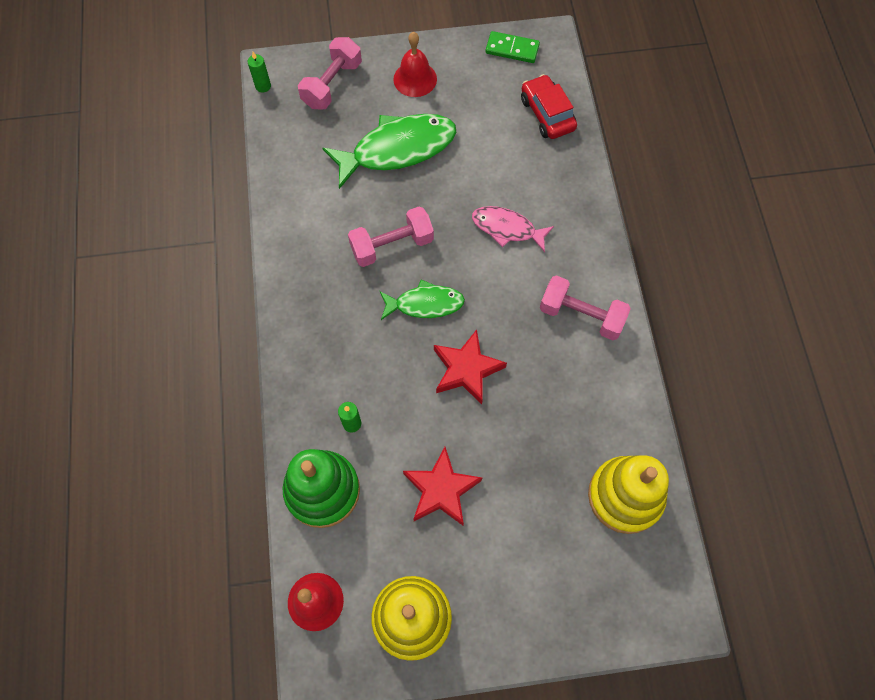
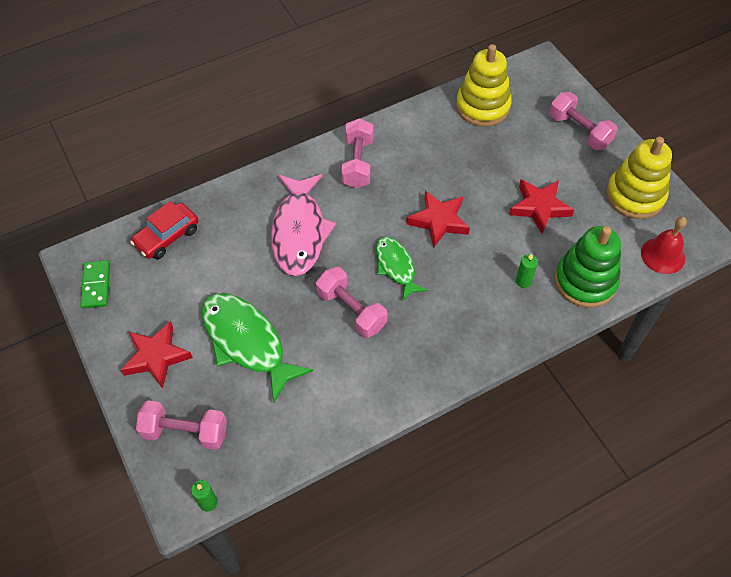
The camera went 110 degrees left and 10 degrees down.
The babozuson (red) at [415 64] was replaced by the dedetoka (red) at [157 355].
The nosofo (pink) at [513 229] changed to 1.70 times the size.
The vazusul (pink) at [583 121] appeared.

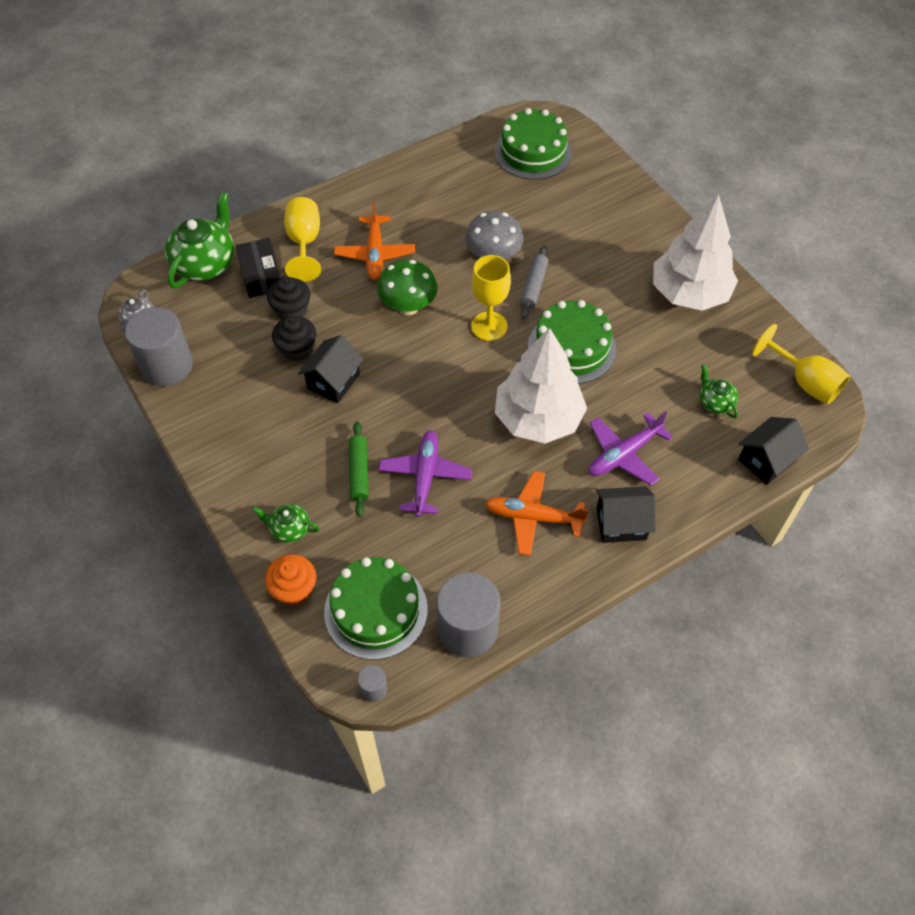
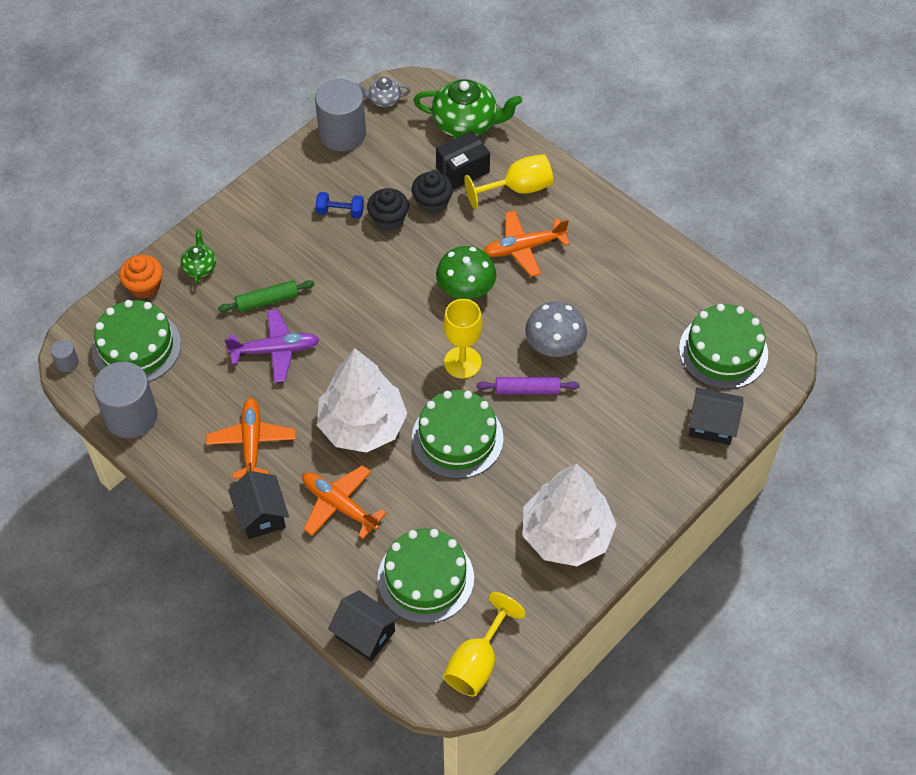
The camera went 75 degrees right and 0 degrees up.
The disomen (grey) at [534 282] became the disomen (purple) at [527 385].
The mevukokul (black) moved from [331 369] to [715 416].
The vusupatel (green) at [719 391] was replaced by the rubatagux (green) at [425 576].
The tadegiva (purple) at [631 448] became the tadegiva (orange) at [344 502].
The vazusul (blue) at [340 205] appeared.

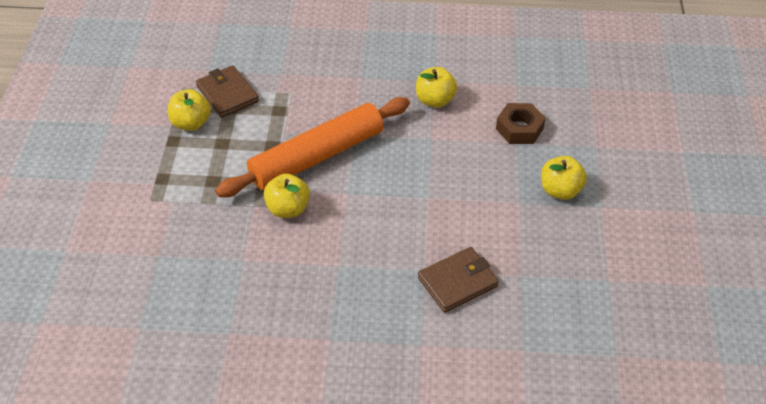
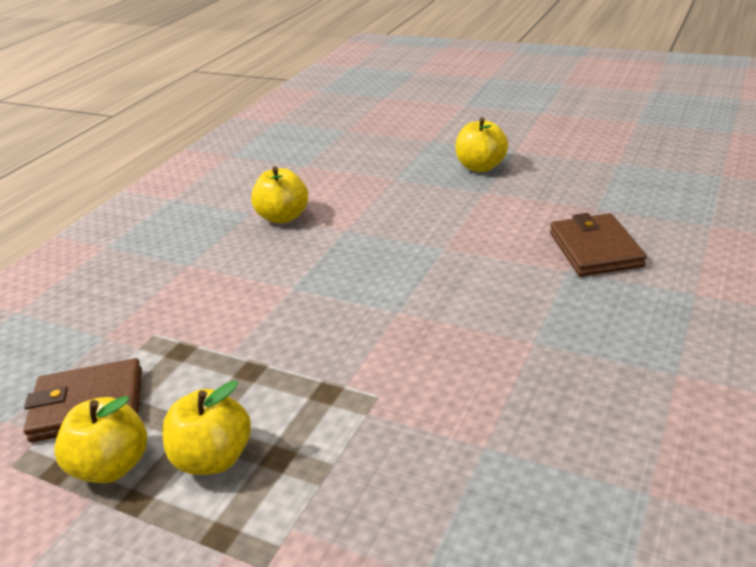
The camera went 65 degrees left and 15 degrees down.
The disomen (orange) at [312 147] disappeared.
The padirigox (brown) at [521 123] disappeared.
The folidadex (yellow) moved from [287 195] to [206 428].

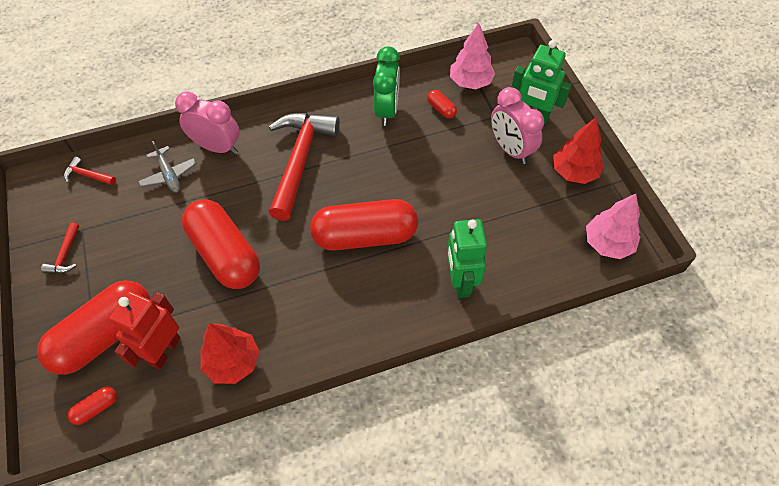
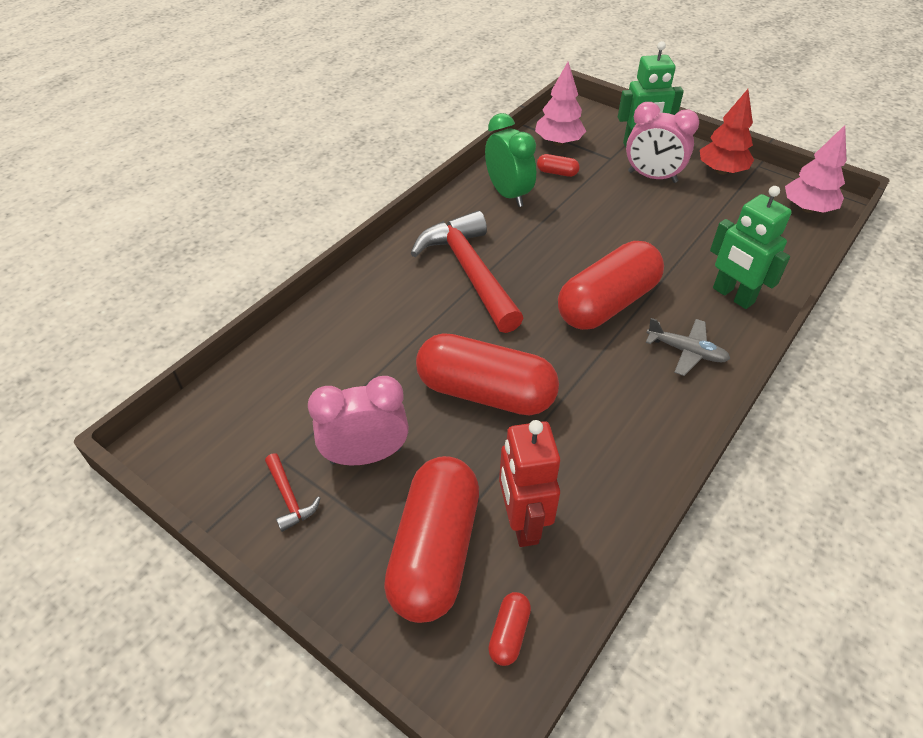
The camera went 35 degrees left and 10 degrees down.
The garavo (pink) moved from [207 122] to [358 420].
The tadegiva (grey) moved from [167 167] to [688 347].
The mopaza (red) at [90 171] disappeared.
The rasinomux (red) at [230 353] disappeared.

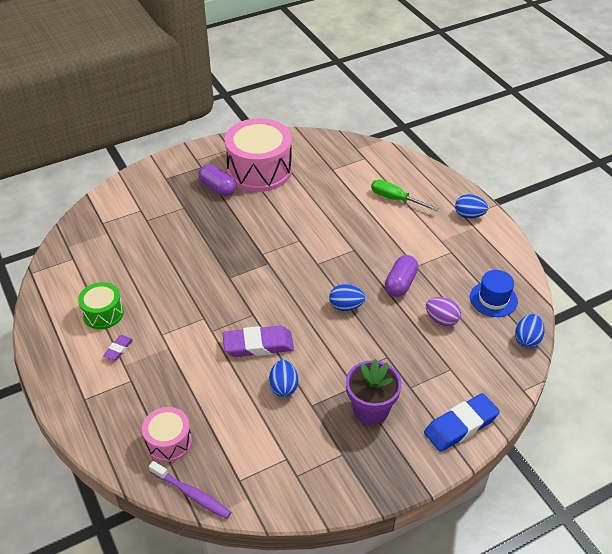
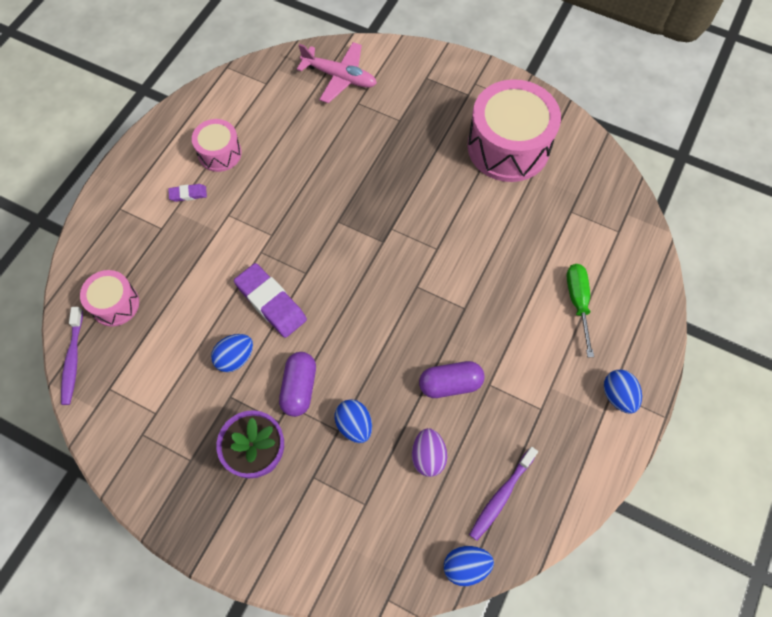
The camera went 55 degrees right and 20 degrees up.
The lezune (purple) moved from [217 180] to [297 384].
The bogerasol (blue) at [494 293] was replaced by the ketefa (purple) at [503 494].
The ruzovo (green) at [101 305] became the ruzovo (pink) at [217 145].
The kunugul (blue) moved from [347 297] to [353 421].
The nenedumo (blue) at [462 422] disappeared.
The tadegiva (pink) at [337 72] appeared.

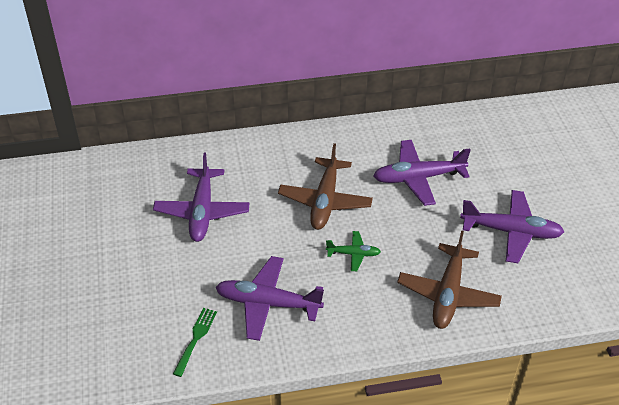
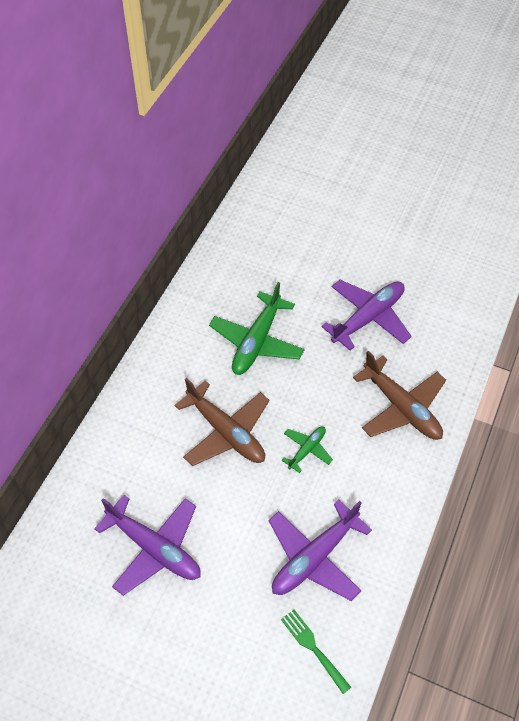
The camera went 55 degrees left and 10 degrees up.
The tadegiva (purple) at [422 173] became the tadegiva (green) at [257 328].

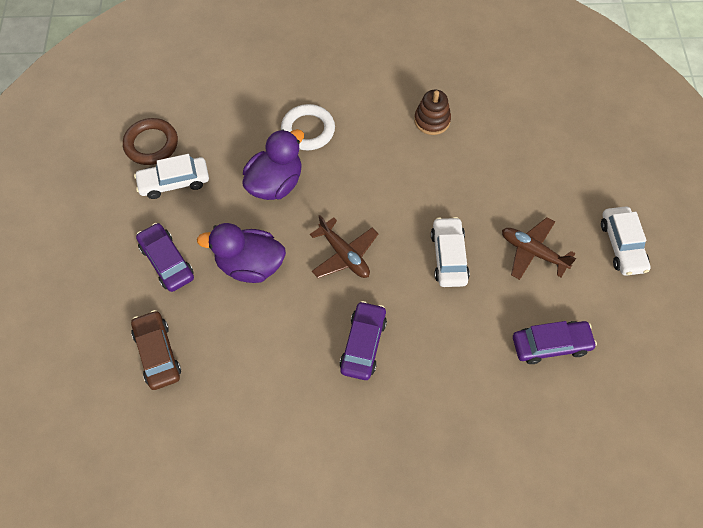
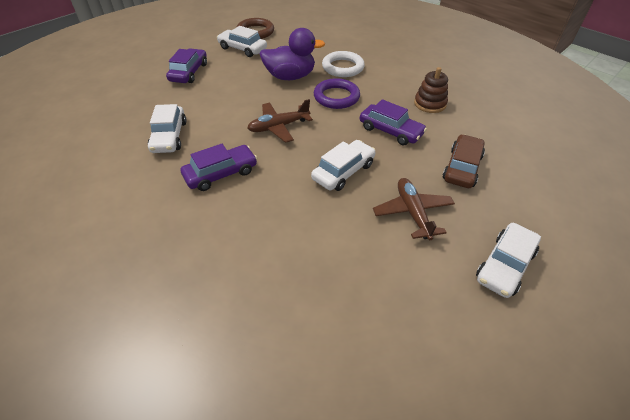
The camera went 45 degrees right and 15 degrees down.
The tadegiva (brown) at [344 246] turned 60 degrees clockwise.
The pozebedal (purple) at [241 253] disappeared.
The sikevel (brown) moved from [156 350] to [464 161].
The sikevel (purple) moved from [555 342] to [393 122].
The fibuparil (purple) at [337 93] appeared.
The sikevel (white) at [167 128] appeared.

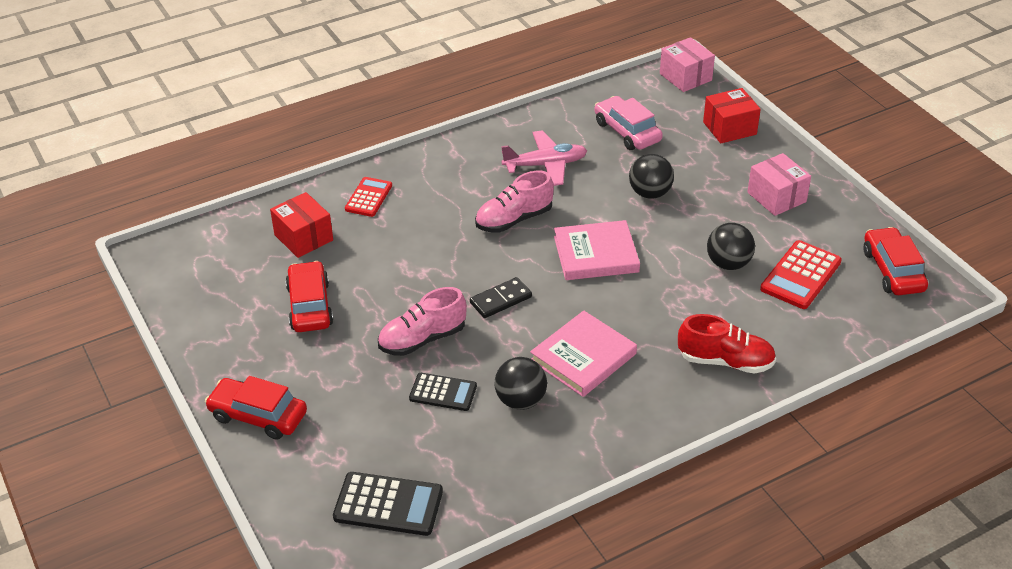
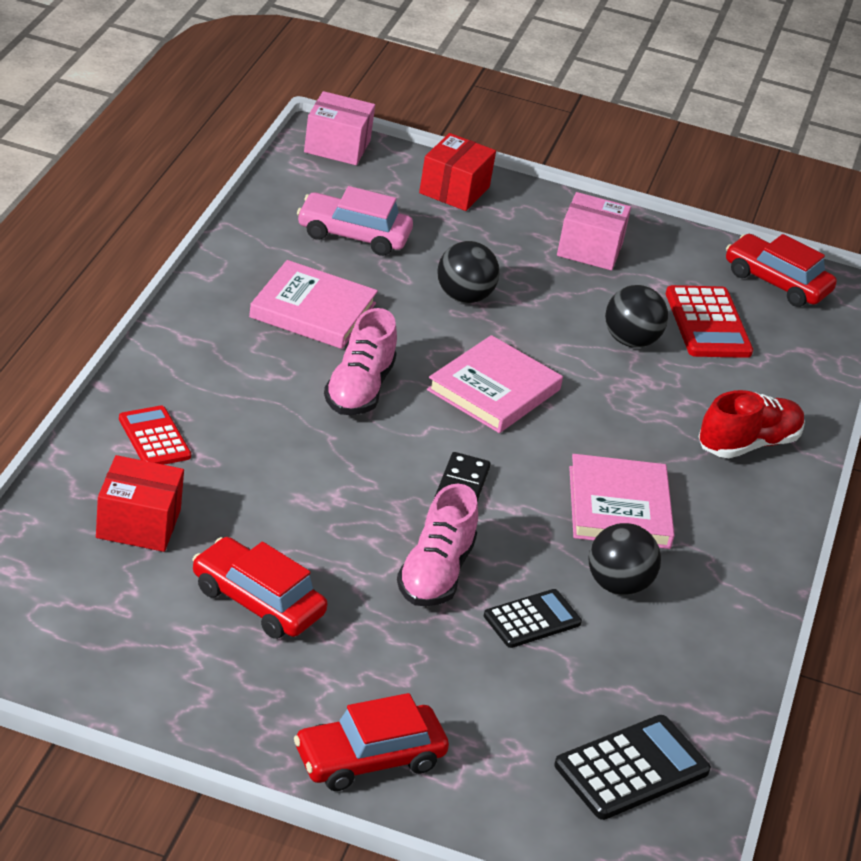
The camera went 50 degrees left and 5 degrees down.
The tadegiva (pink) at [544 158] was replaced by the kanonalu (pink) at [313 304].

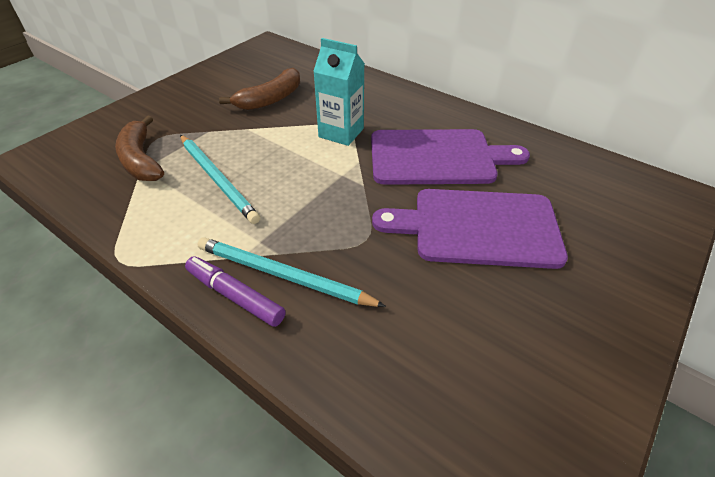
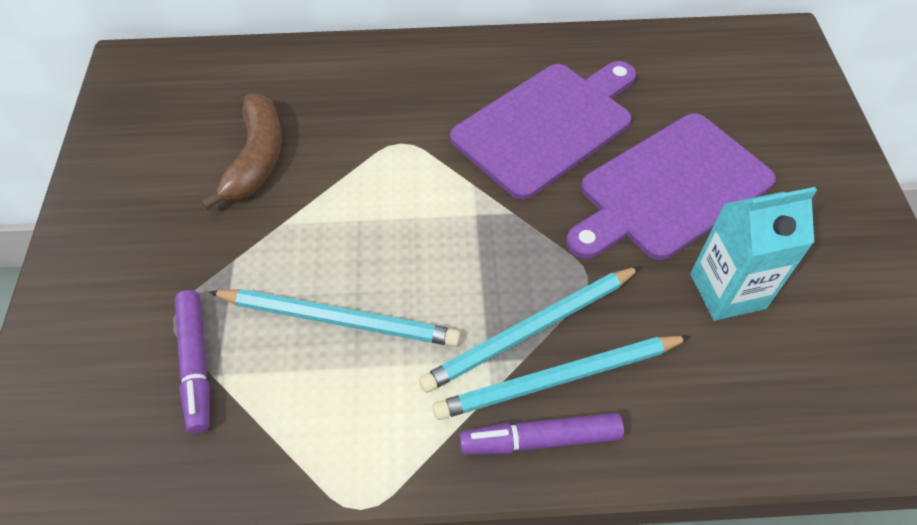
The camera went 40 degrees left and 10 degrees up.
The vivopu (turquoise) moved from [339 92] to [753 254].
The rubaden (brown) at [139 148] was replaced by the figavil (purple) at [192 361].
The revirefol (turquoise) at [530 329] appeared.

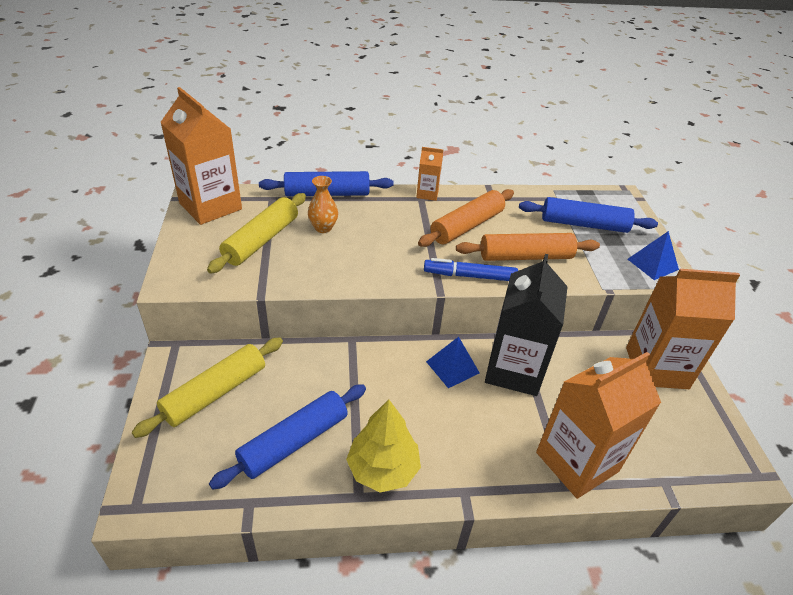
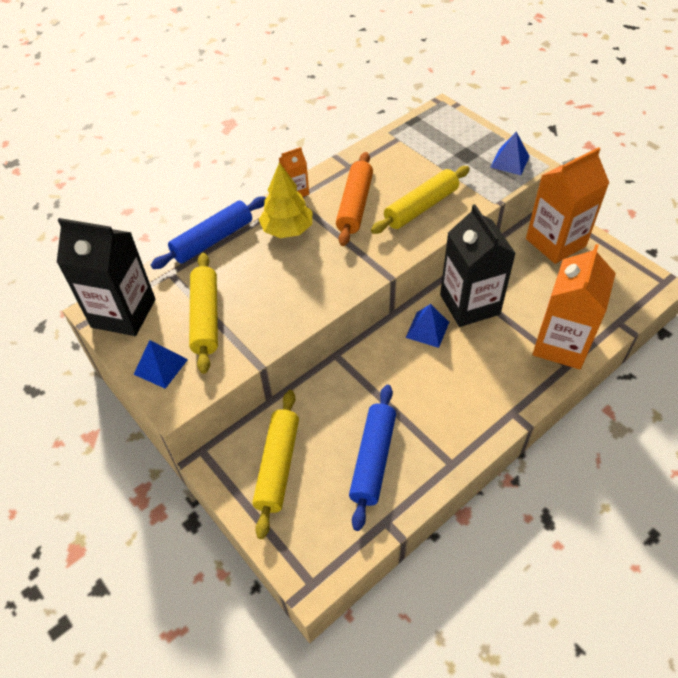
The camera went 30 degrees left and 10 degrees up.
The vivopu (orange) at [201 156] became the vivopu (black) at [106 277].
The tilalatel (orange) at [323 204] disappeared.
The disomen (blue) at [588 215] disappeared.
The disomen (orange) at [528 247] became the disomen (yellow) at [420 200].
The figavil (blue) at [471 269] disappeared.
The rasinomux (yellow) moved from [383 446] to [285 200].
The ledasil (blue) at [160 364] appeared.

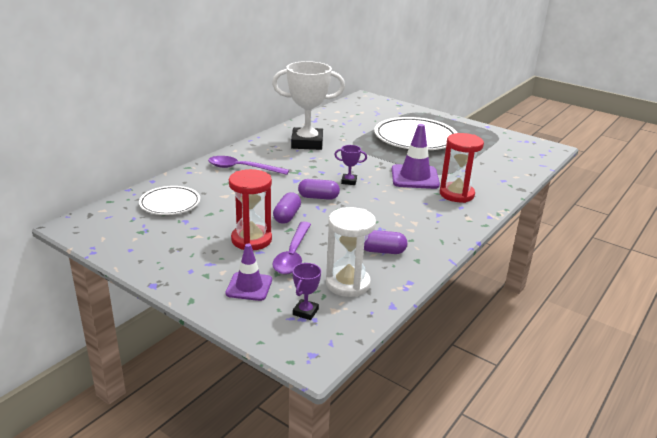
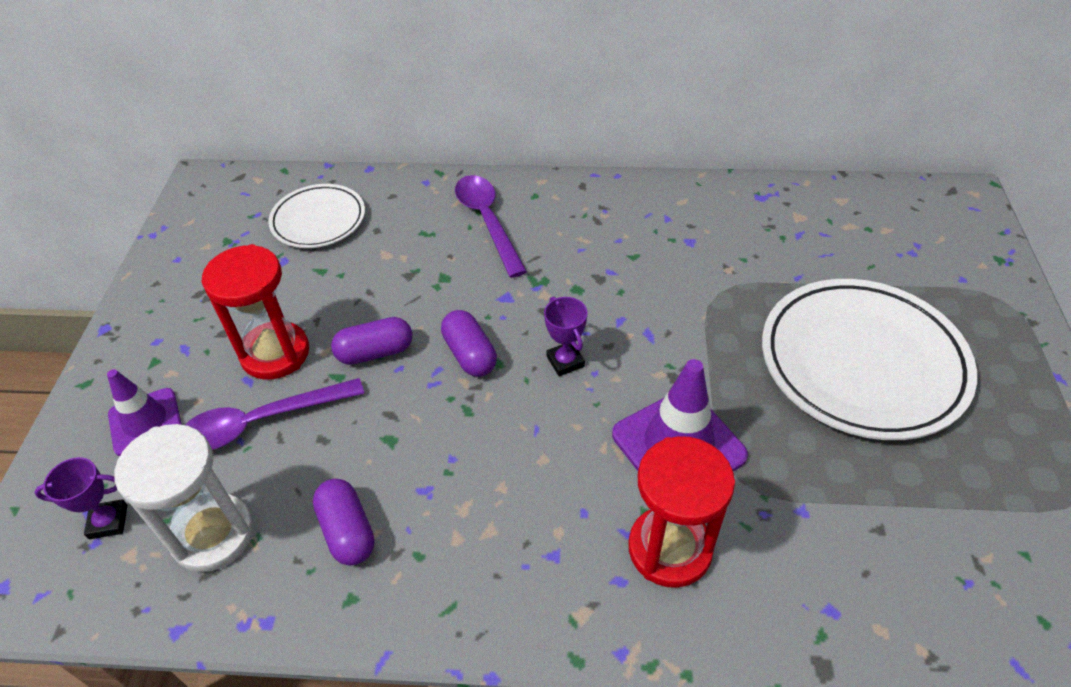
The camera went 60 degrees right and 20 degrees up.
The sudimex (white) at [308 105] disappeared.

